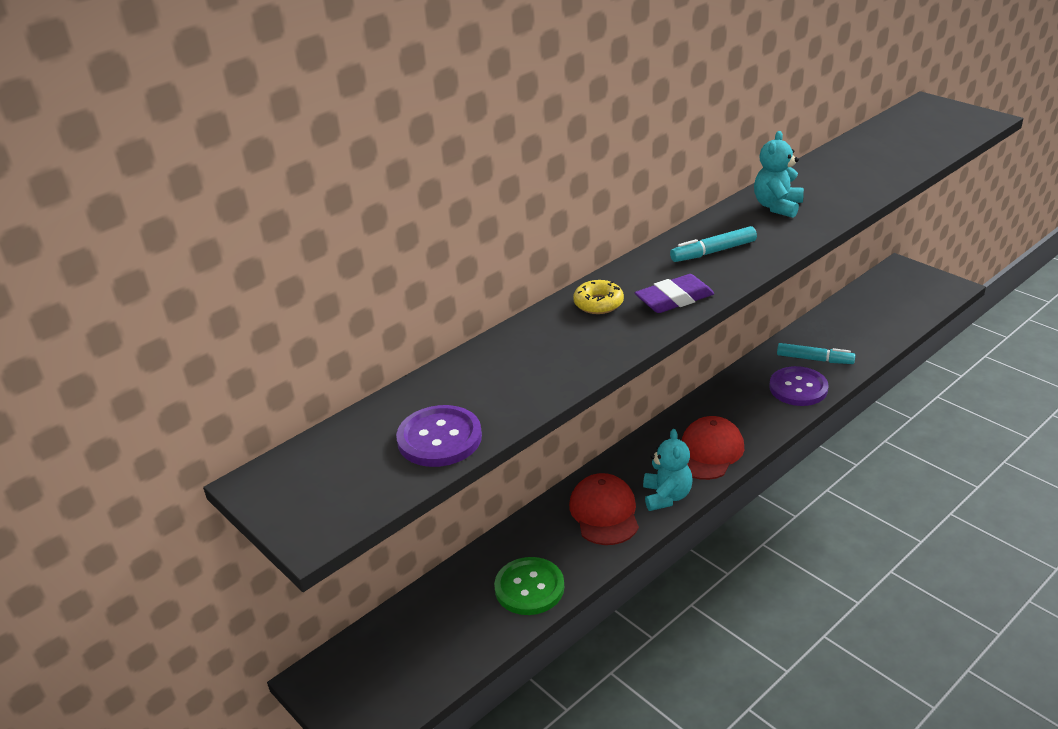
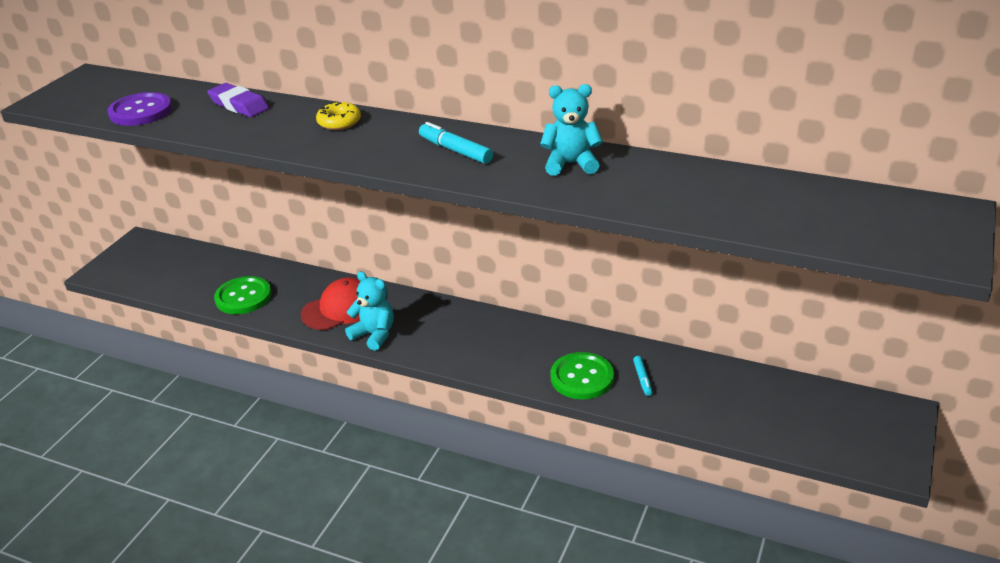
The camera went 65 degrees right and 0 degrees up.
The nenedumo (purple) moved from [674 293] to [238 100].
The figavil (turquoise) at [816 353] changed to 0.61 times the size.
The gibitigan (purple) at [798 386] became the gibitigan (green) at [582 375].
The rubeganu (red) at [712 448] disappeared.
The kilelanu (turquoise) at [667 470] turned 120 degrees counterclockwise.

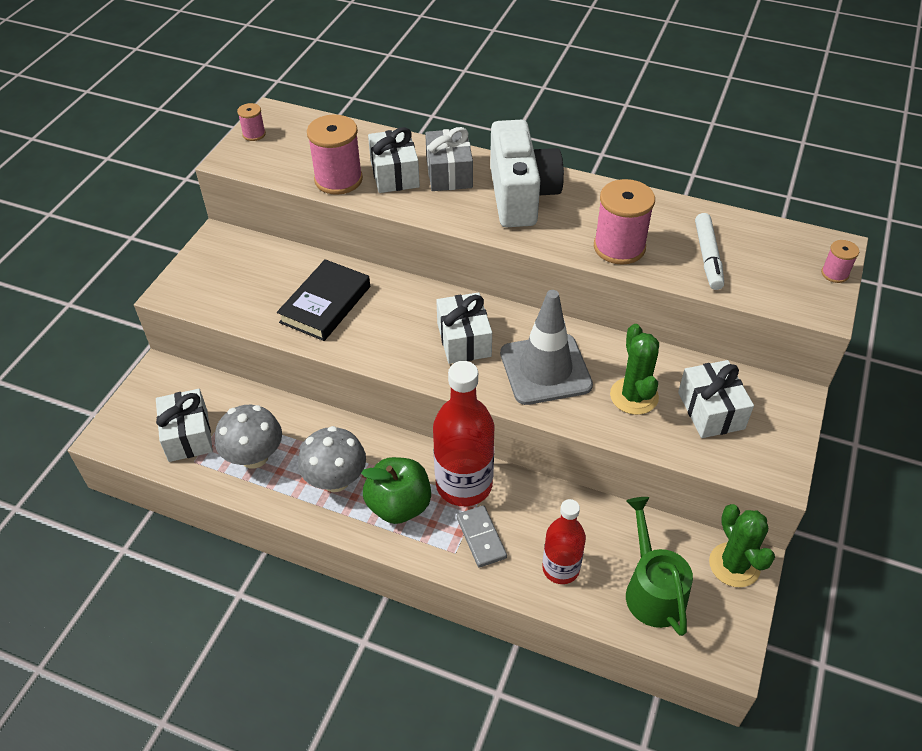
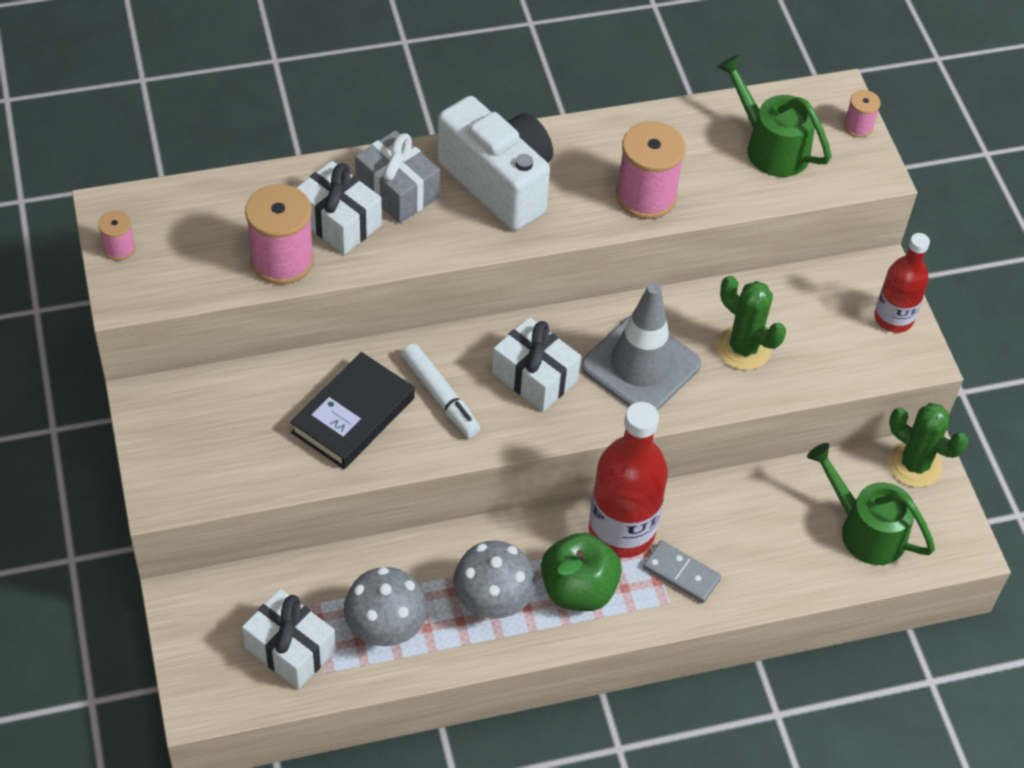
The camera went 40 degrees left and 5 degrees up.
The figavil (white) moved from [709 251] to [441 391].
The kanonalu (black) at [323 300] turned 45 degrees clockwise.
The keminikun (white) at [716 399] disappeared.
The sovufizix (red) moved from [564 541] to [902 283].
The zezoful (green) at [774 116] appeared.

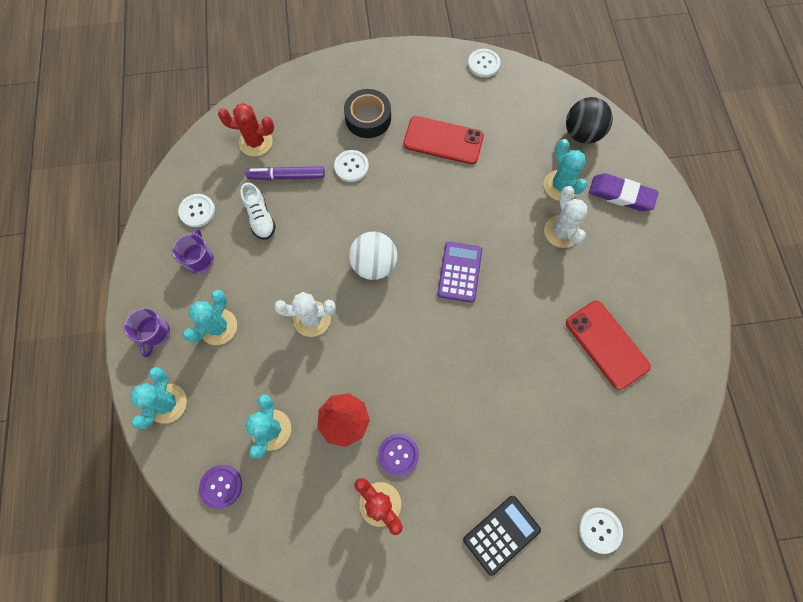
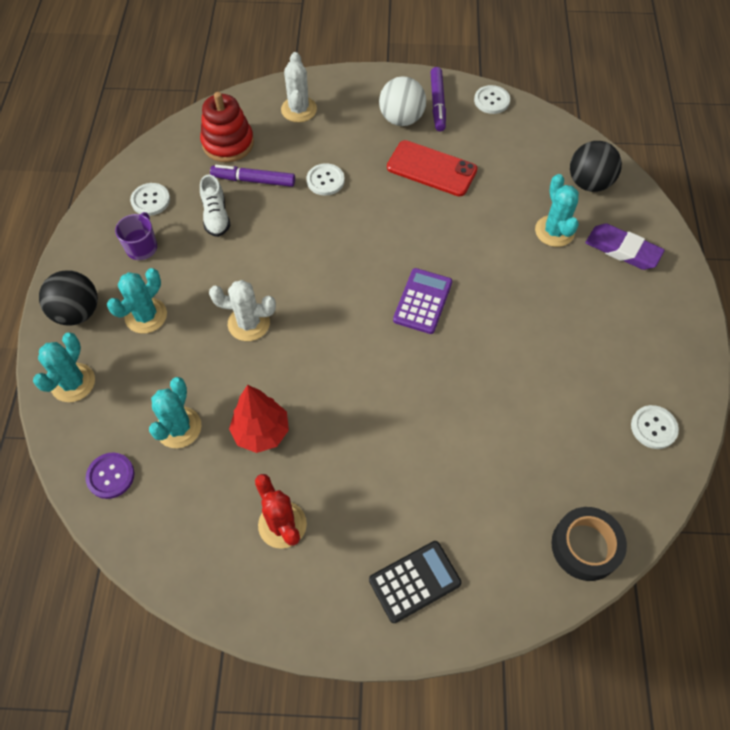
The camera went 10 degrees right and 10 degrees down.
The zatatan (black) moved from [367 113] to [589 544].
The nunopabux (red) at [246 129] was replaced by the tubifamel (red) at [227 127].
The nunopabux (white) moved from [565 217] to [299 87].
The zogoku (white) moved from [373 256] to [402 101].
The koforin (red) at [608 345] disappeared.
The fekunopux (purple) at [147 332] was replaced by the zogoku (black) at [68 298].
The gibitigan (purple) at [398 455] disappeared.
The gibitigan (white) moved from [601 531] to [655 427].
The figavil (purple) at [438 99] appeared.

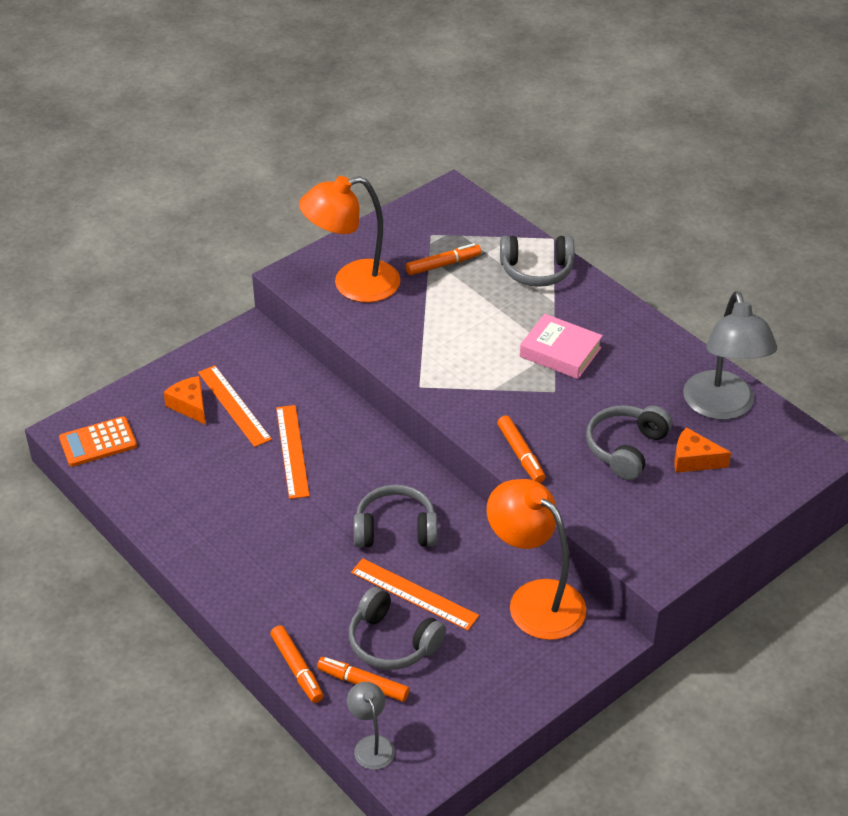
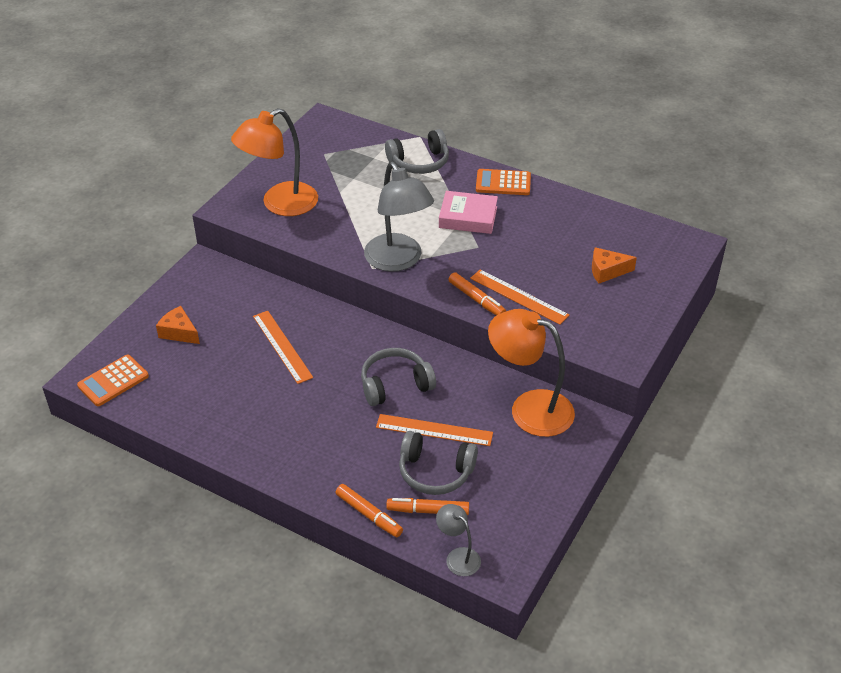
The camera went 20 degrees left and 0 degrees up.
The figavil (orange) at [443 259] disappeared.
The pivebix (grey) moved from [730 355] to [399 217].
The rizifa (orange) moved from [235 406] to [519 297].
The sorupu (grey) at [629 442] disappeared.
The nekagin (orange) at [503 182] appeared.

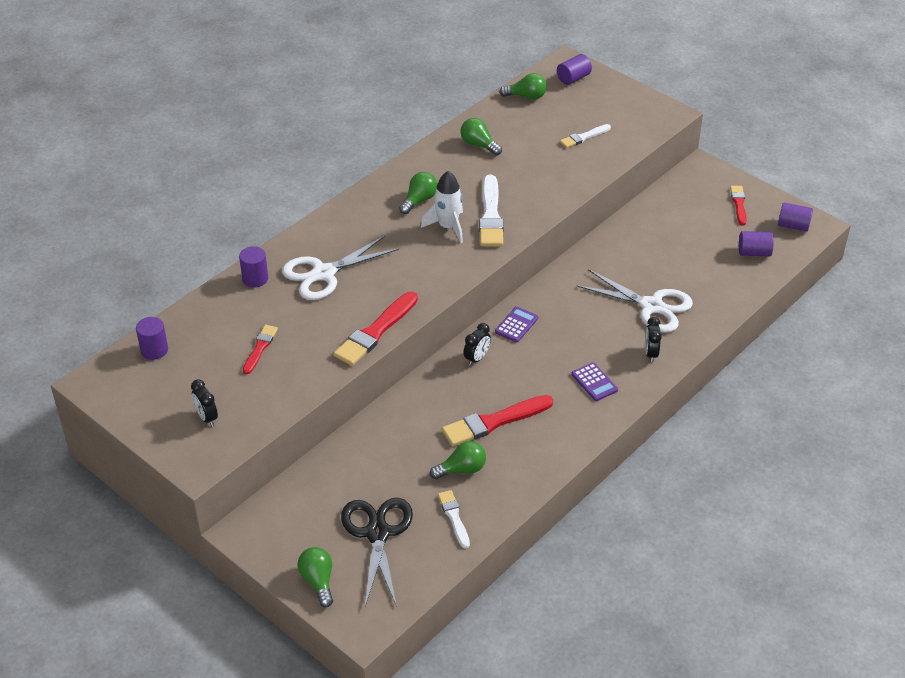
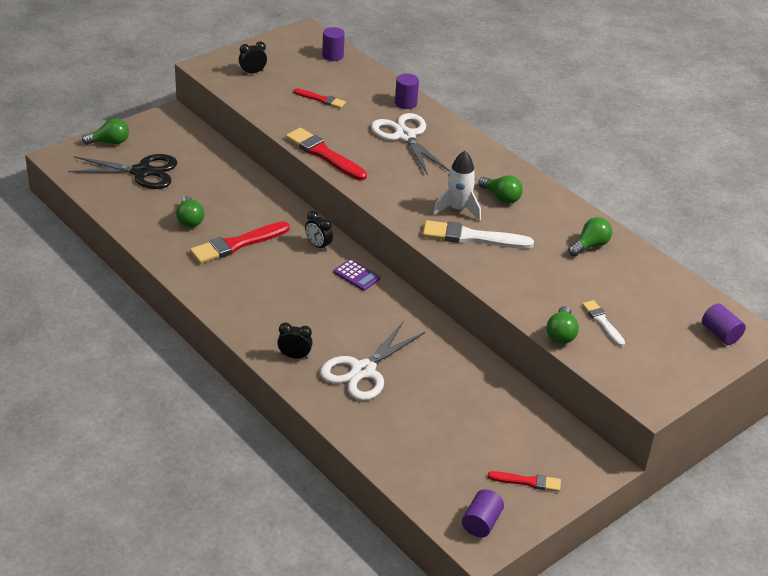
The camera went 95 degrees right and 5 degrees down.
The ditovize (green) moved from [523 86] to [562 325].
The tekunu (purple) at [756 244] disappeared.
The nekagin (purple) at [594 382] disappeared.
The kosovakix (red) at [497 420] turned 105 degrees counterclockwise.
The kosovakix (white) at [454 519] disappeared.

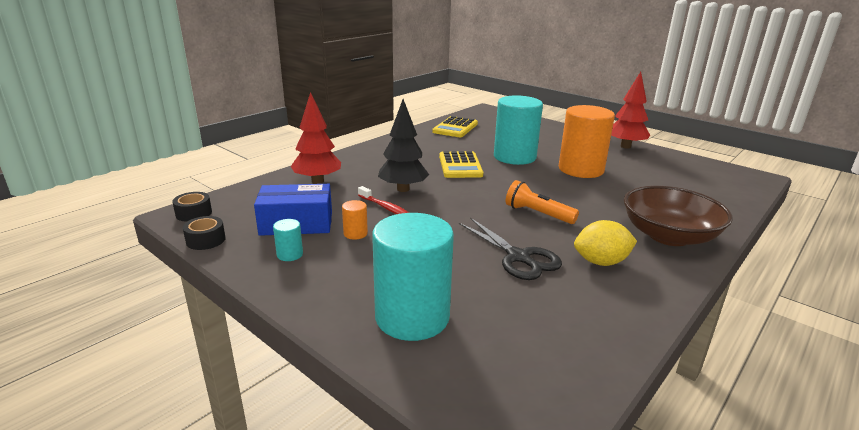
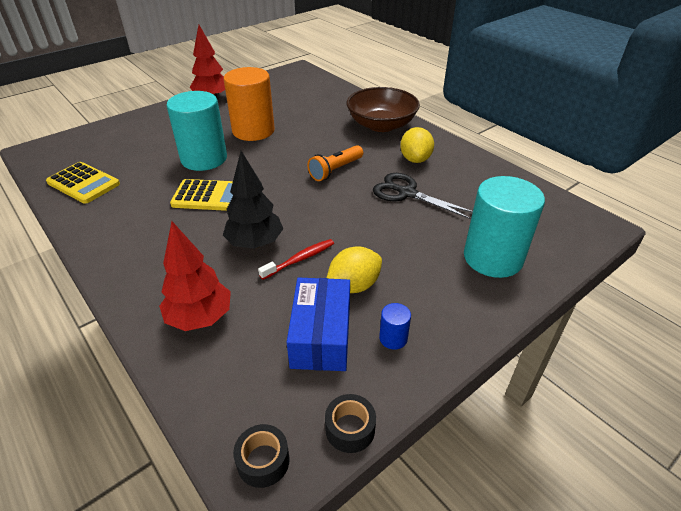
The camera went 80 degrees left and 15 degrees up.
The tekunu (orange) at [355 220] was replaced by the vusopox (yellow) at [354 269].
The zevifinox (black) at [510 249] turned 120 degrees counterclockwise.
The tekunu (turquoise) at [288 240] became the tekunu (blue) at [395 326].

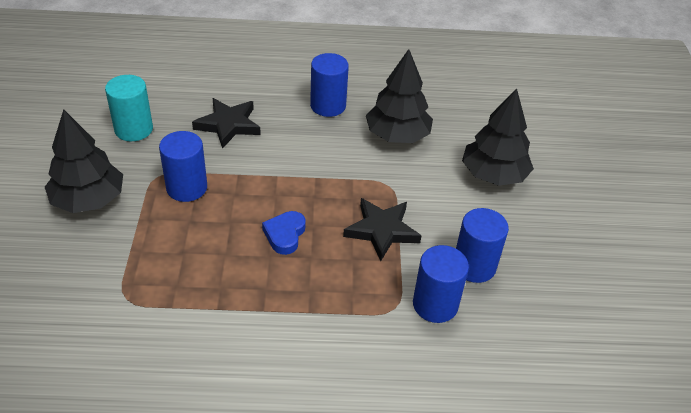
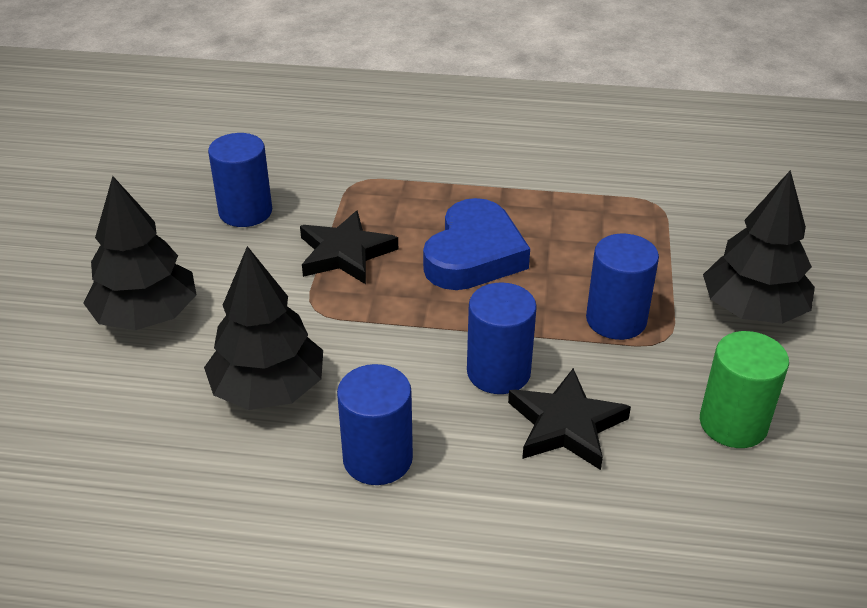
The camera went 170 degrees left and 5 degrees down.
The tekunu (turquoise) at [129 108] became the tekunu (green) at [744 389].
The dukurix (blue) at [284 233] changed to 1.82 times the size.
The tekunu (blue) moved from [441 284] to [502 338].

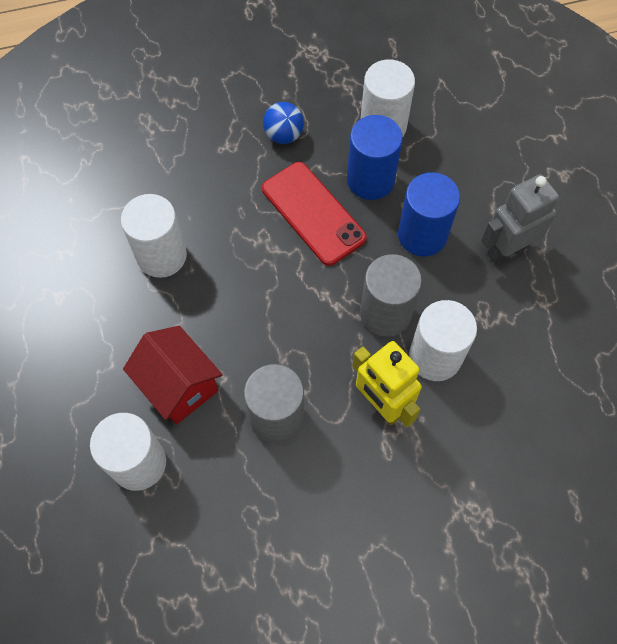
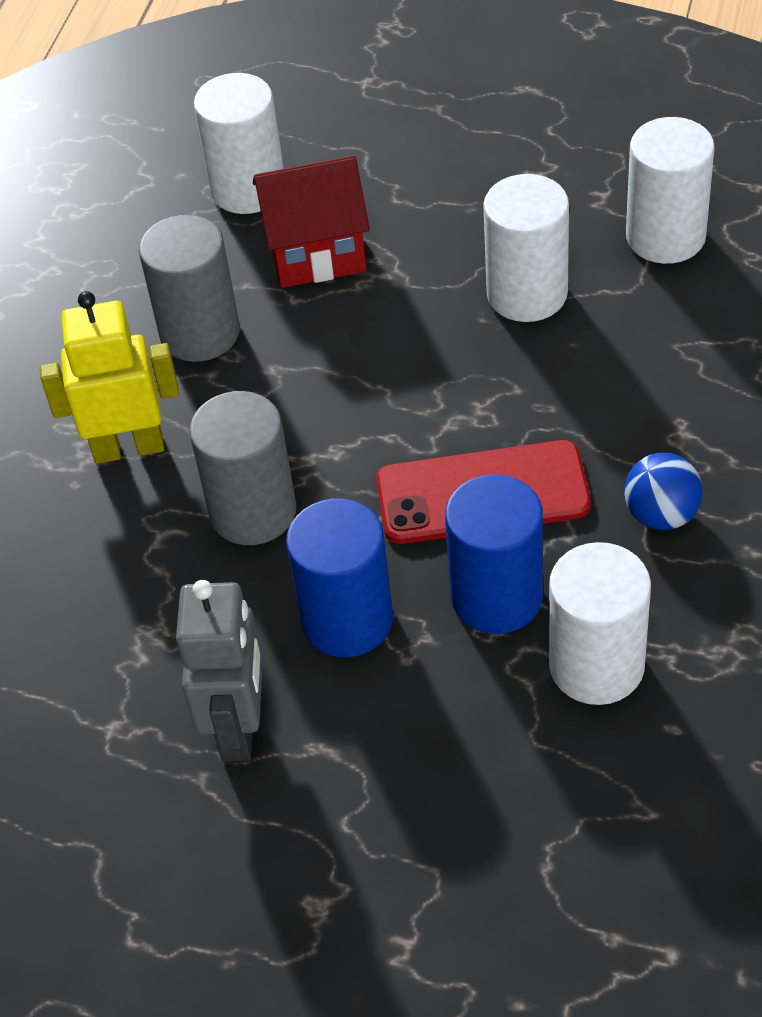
The camera went 125 degrees right and 15 degrees down.
The tekunu (white) moved from [443 340] to [670 190].

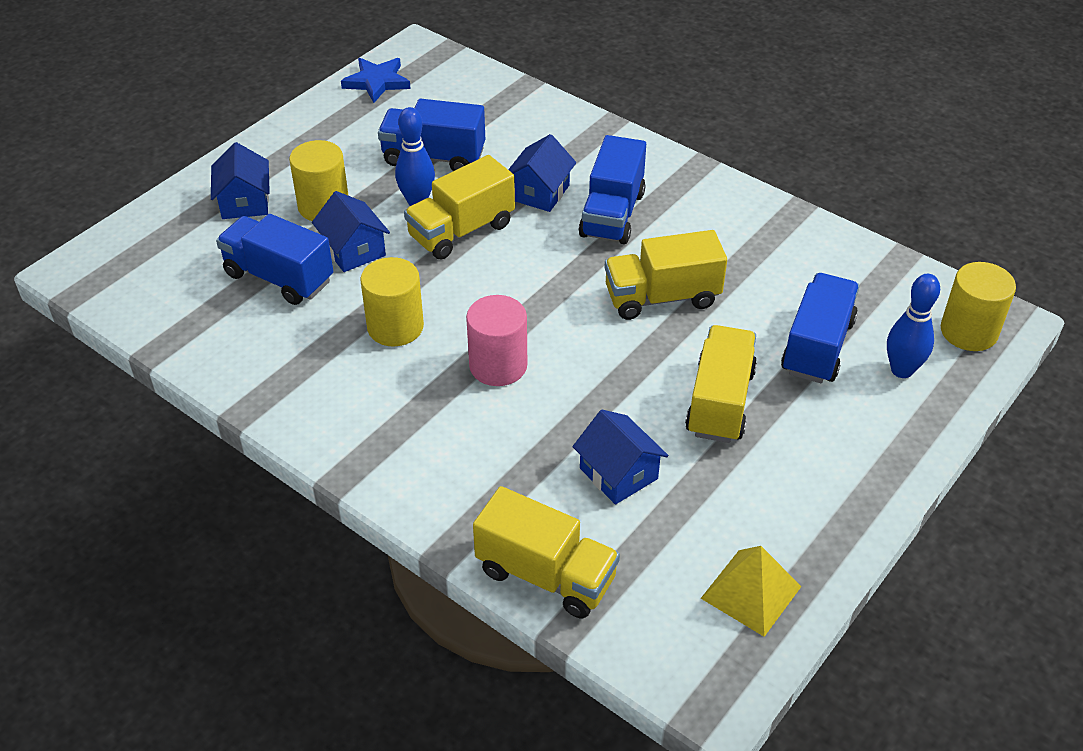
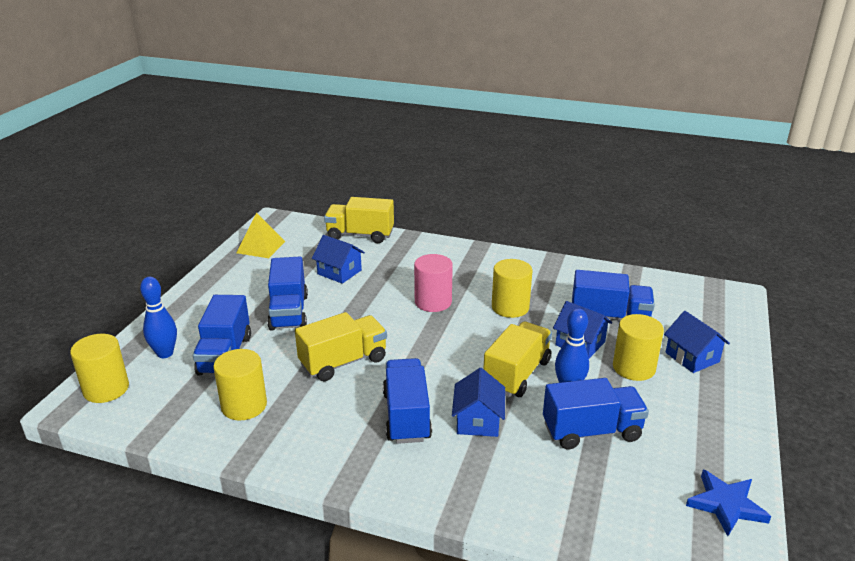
The camera went 160 degrees right and 15 degrees down.
The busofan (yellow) at [721 384] became the busofan (blue) at [287 294].
The tekunu (yellow) at [240 385] appeared.

